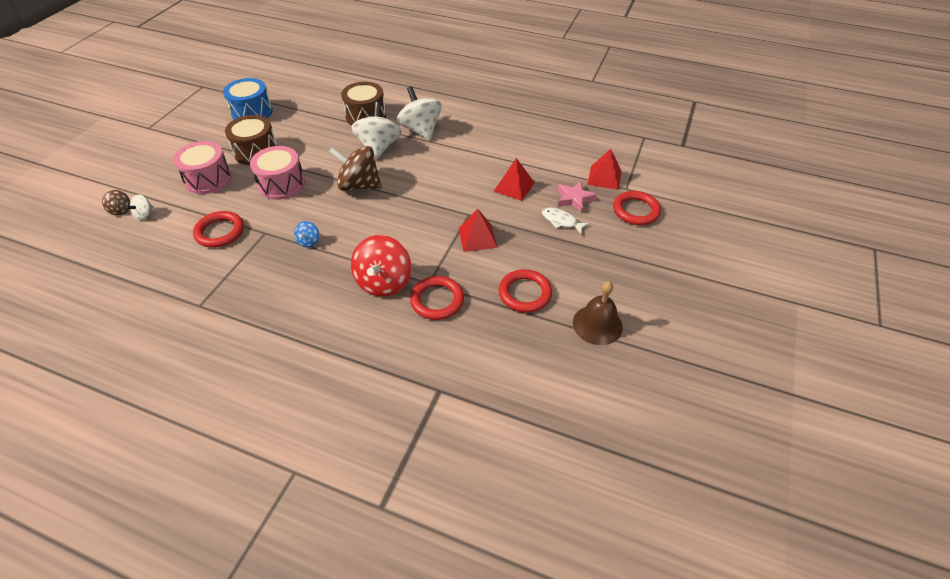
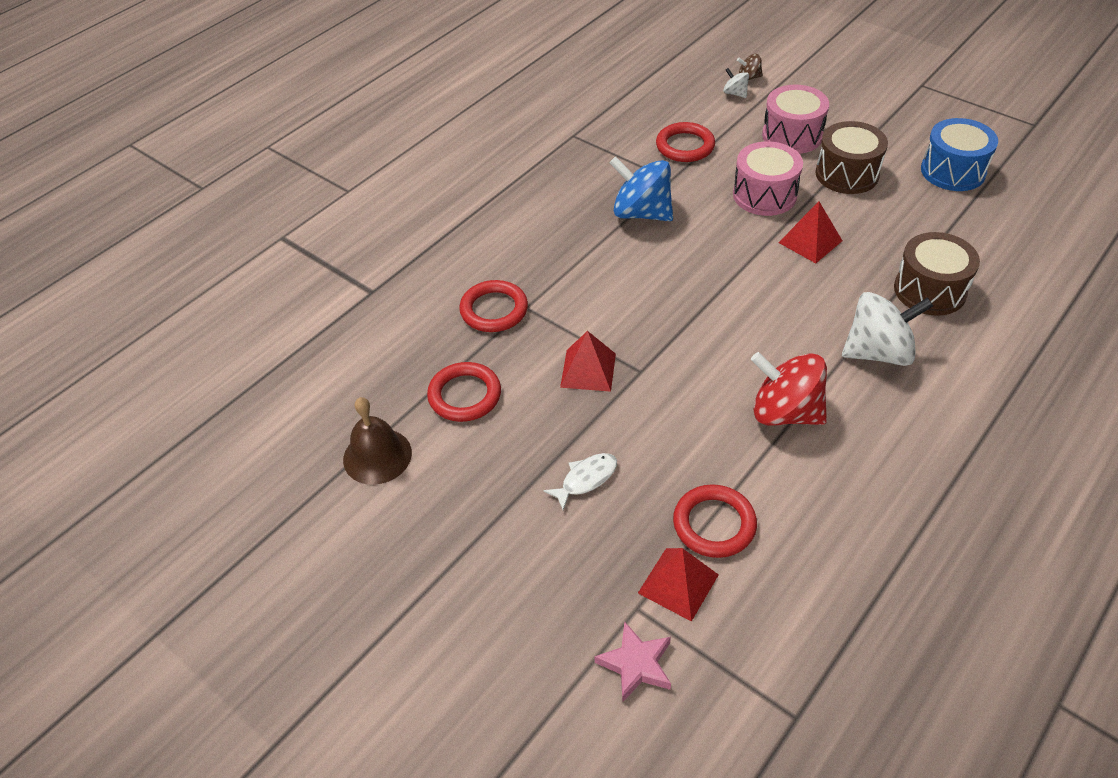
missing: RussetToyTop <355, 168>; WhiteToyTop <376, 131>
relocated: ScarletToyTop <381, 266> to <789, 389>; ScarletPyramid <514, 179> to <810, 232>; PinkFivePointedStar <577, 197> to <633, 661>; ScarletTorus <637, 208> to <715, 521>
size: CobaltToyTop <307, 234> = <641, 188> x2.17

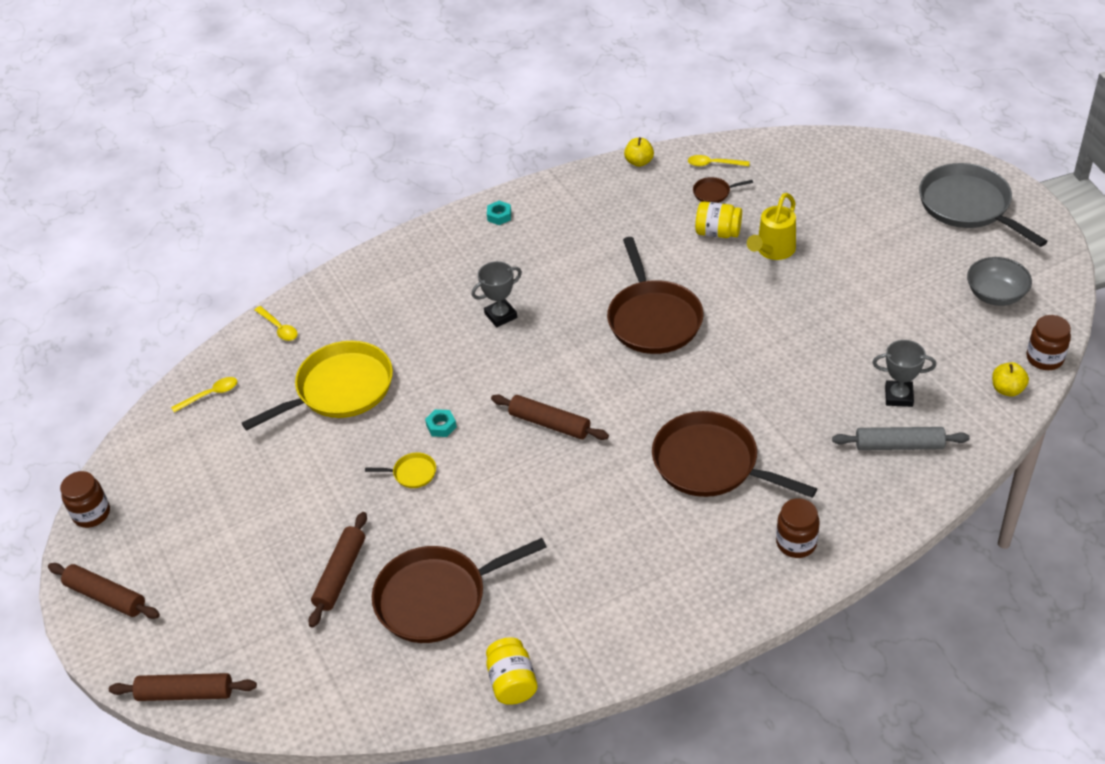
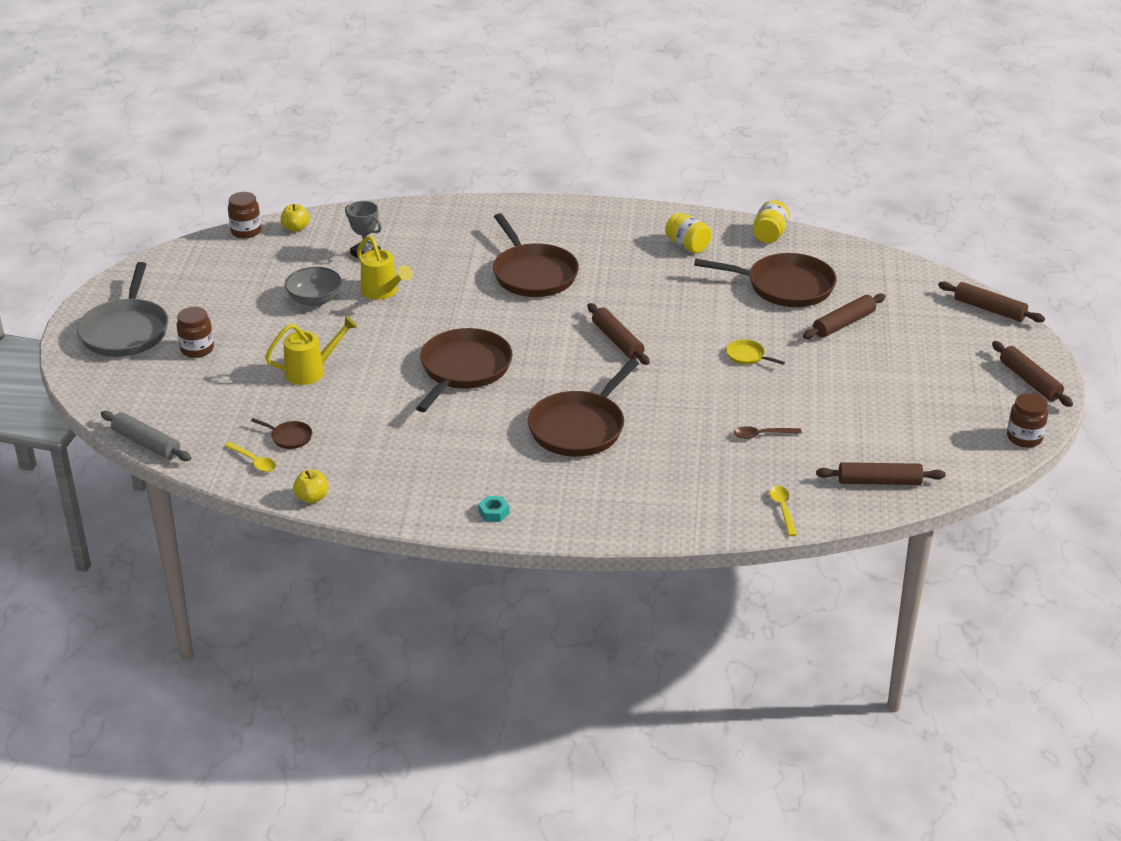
missing: TealHexagonNut <441, 423>
appeared: GoldenWateringCan <384, 268>
relocated: GoldenPreserveJar <718, 219> to <688, 233>; RussetPreserveJar <798, 528> to <195, 332>; GreyDoughRoller <901, 438> to <146, 436>; GreyBowl <999, 281> to <313, 286>
exchanged: GoldenSpoon <204, 394> to RussetDoughRoller <881, 473>; GoldenPan <317, 386> to RussetSpoon <767, 432>; GreyPrizeCup <497, 294> to RussetPan <583, 408>

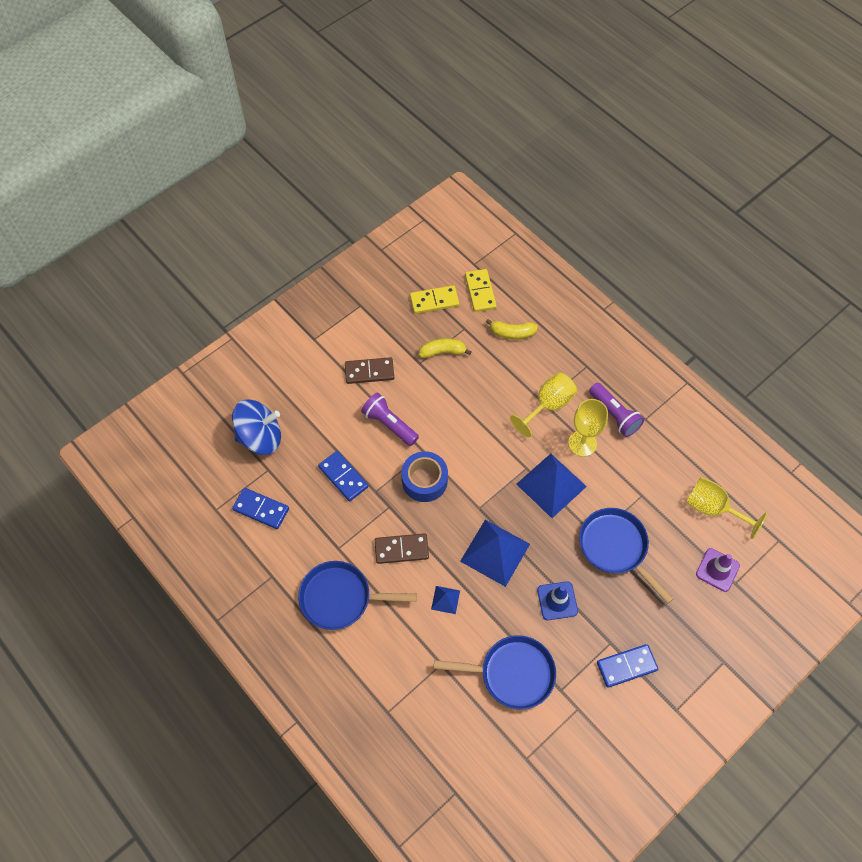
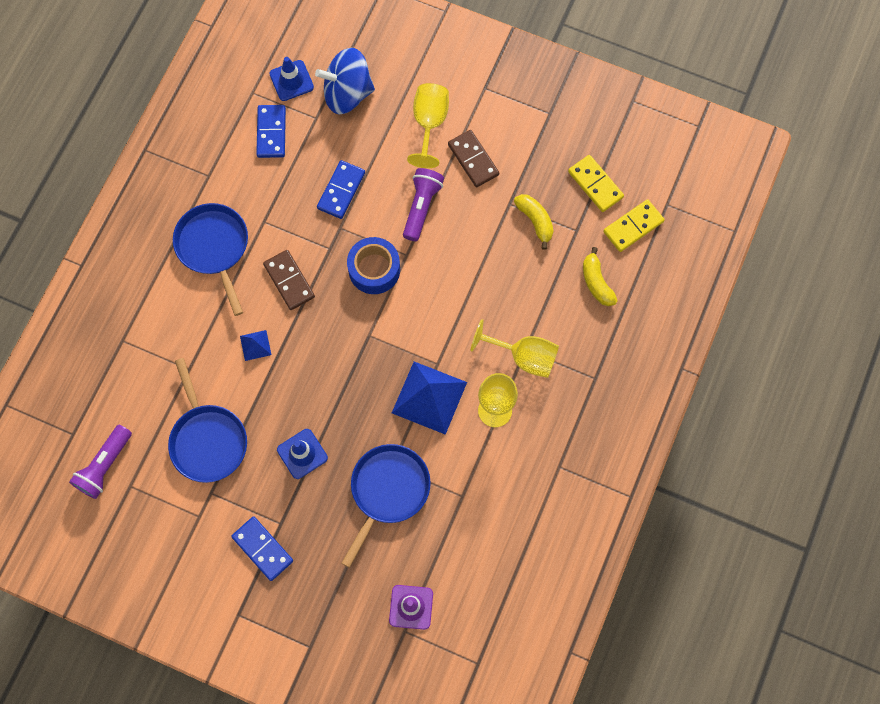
missing: CobaltPyramid <495, 553>
appeared: CobaltSafetyCone <291, 79>
relocated: RoyalPurplePocketTorch <616, 410> to <100, 462>; GoldenGoblet <726, 508> to <428, 125>
spun: CobaltToyTop <256, 427> = <345, 81> 120 degrees clockwise

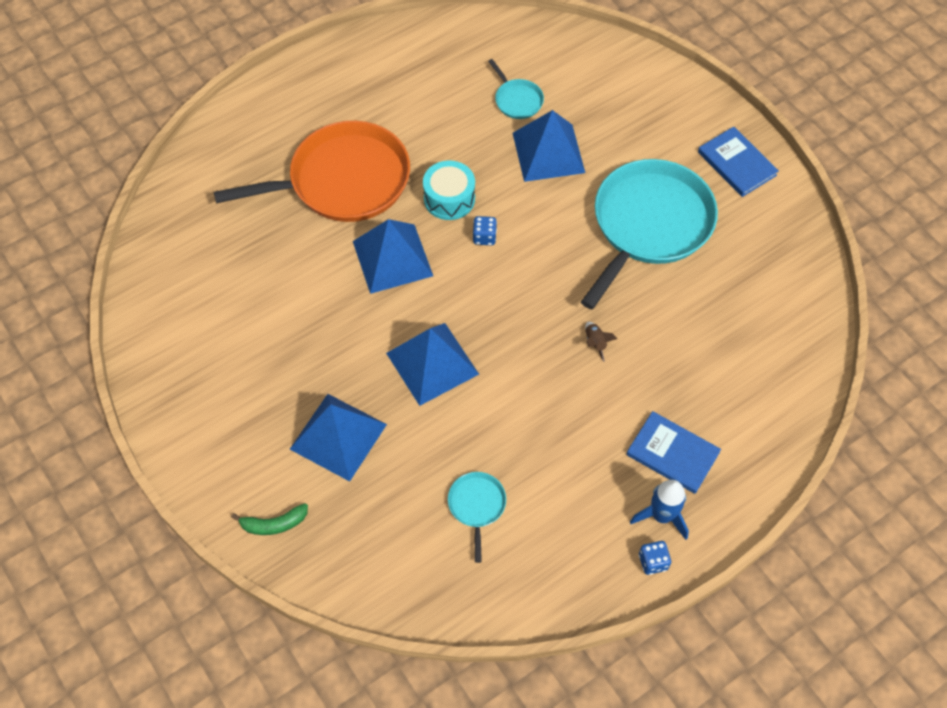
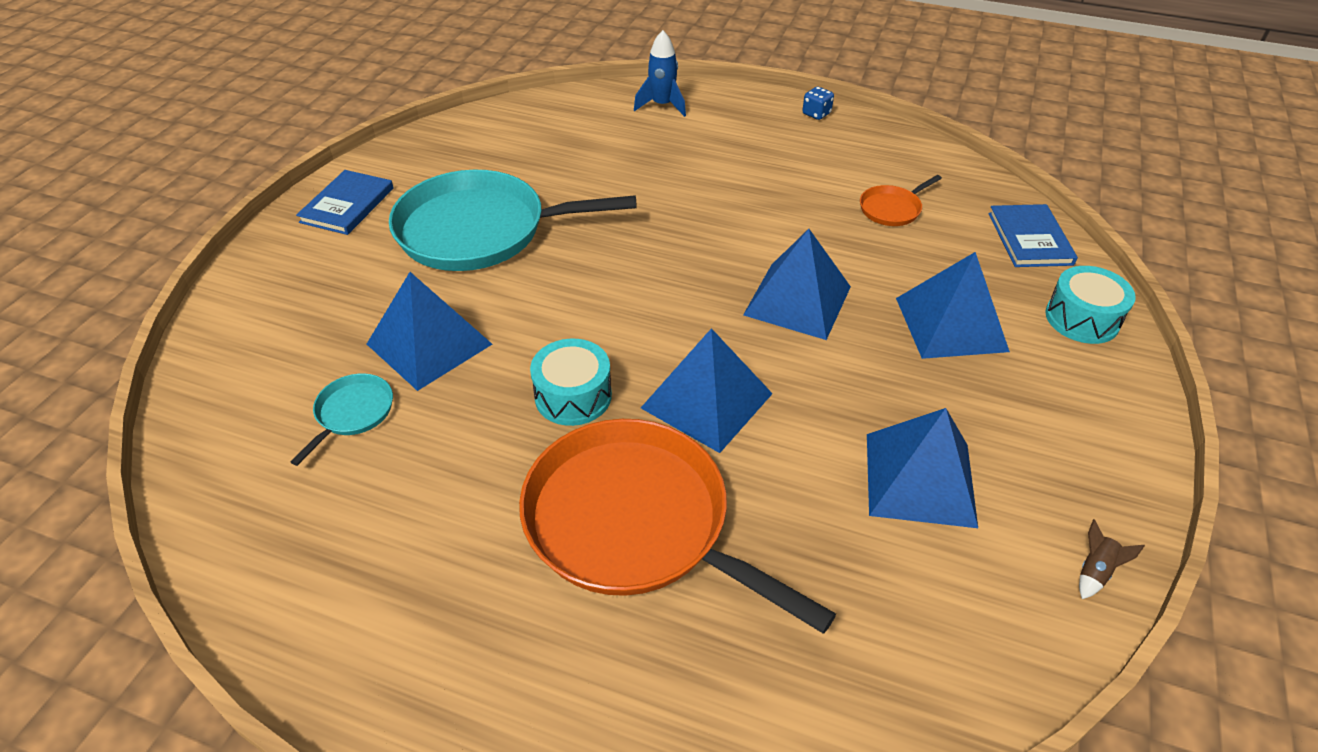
missing: CobaltDice <485, 230>
appeared: CobaltPyramid <922, 468>
relocated: RussetRocket <601, 342> to <1112, 559>; CobaltHardcover <673, 452> to <1033, 235>; CobaltRocket <659, 510> to <660, 73>
exchanged: LeafGreenBananaFruit <269, 519> to TealSnareDrum <1090, 305>
colour: TealPan <477, 517> to OrangePan <901, 200>

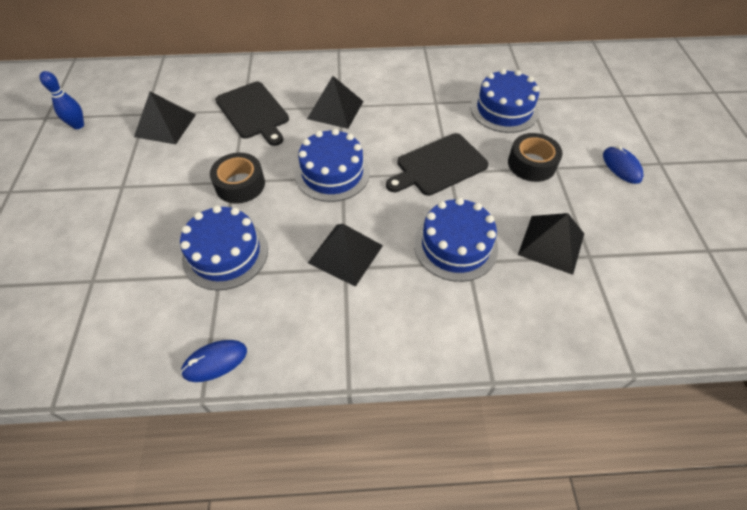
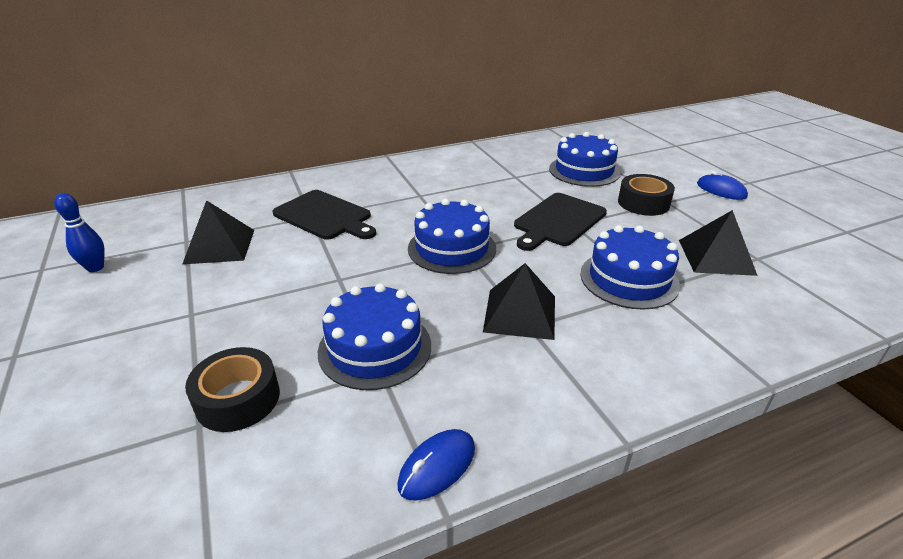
missing: JetBlackPyramid <335, 102>
relocated: JetBlackStickyTape <237, 178> to <232, 389>

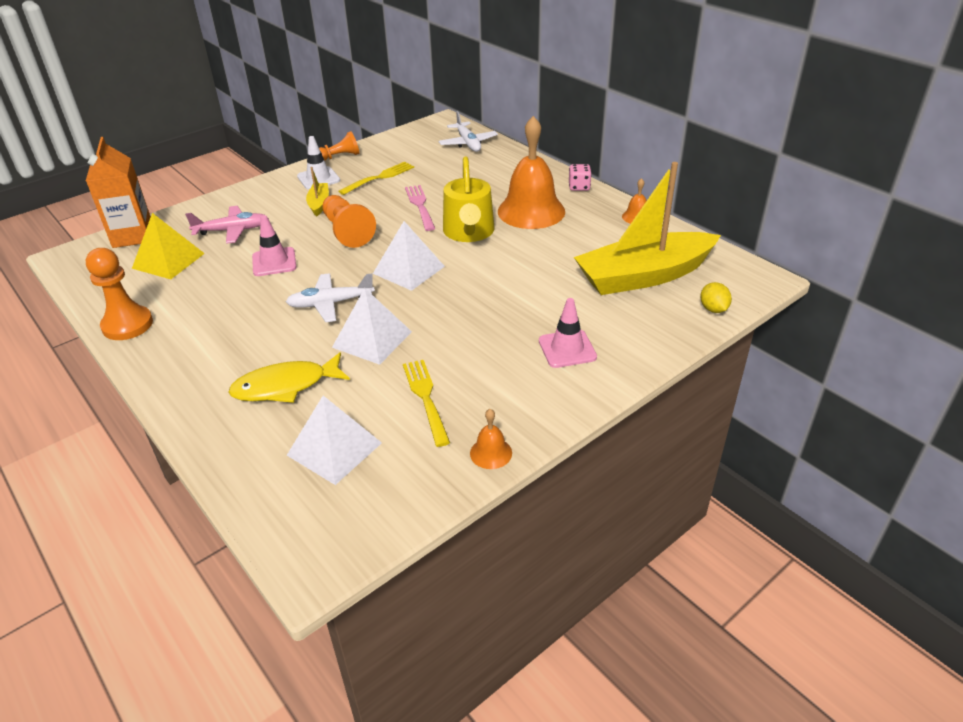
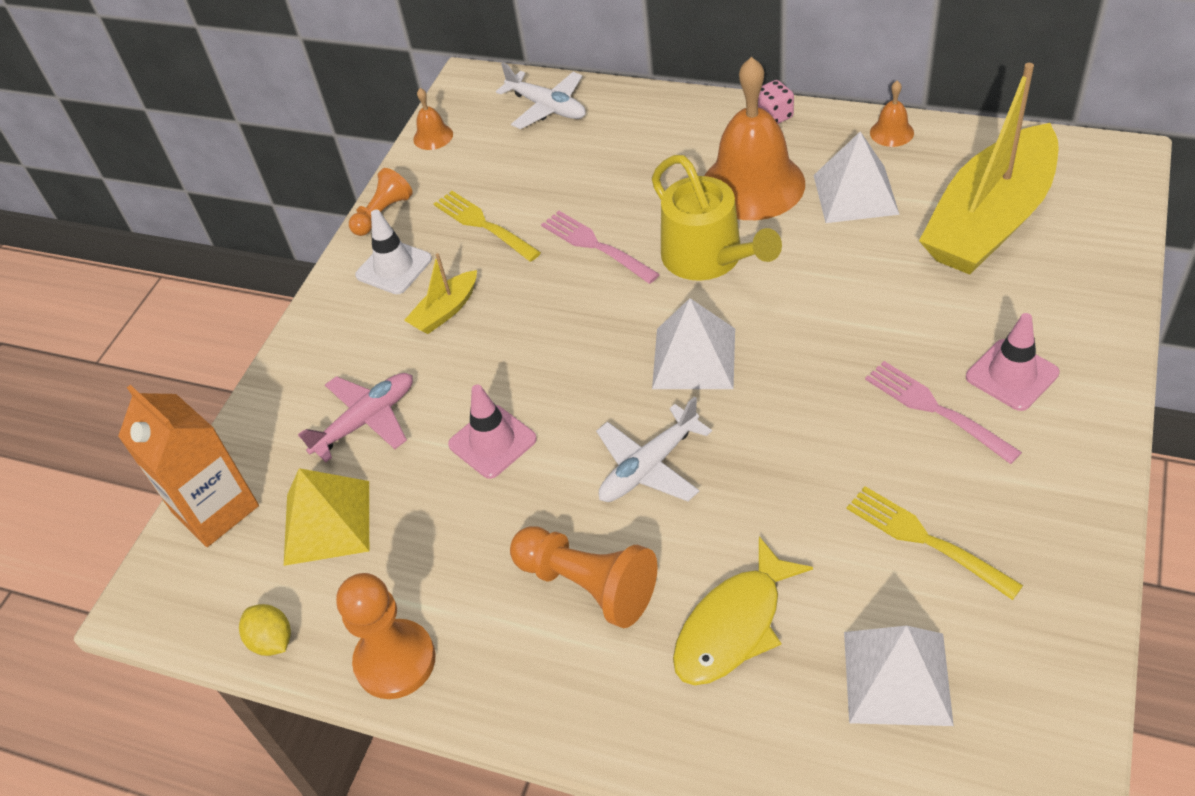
appeared: PinkDinnerFork <943, 412>
relocated: OrangeGamePawn <349, 221> to <584, 577>; WhitePyramid <372, 326> to <857, 177>; OrangeSchoolBell <491, 439> to <433, 119>; GoldenToyLemon <716, 297> to <265, 630>
spun: GoldenBoat <317, 192> = <440, 293> 105 degrees counterclockwise; GoldenDinnerFork <376, 178> = <487, 226> 60 degrees counterclockwise

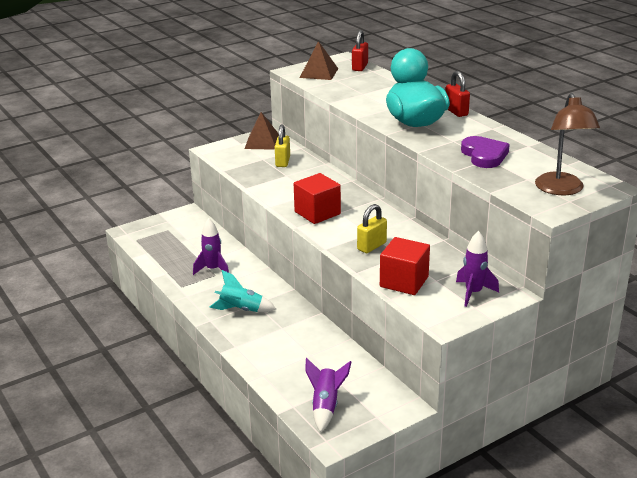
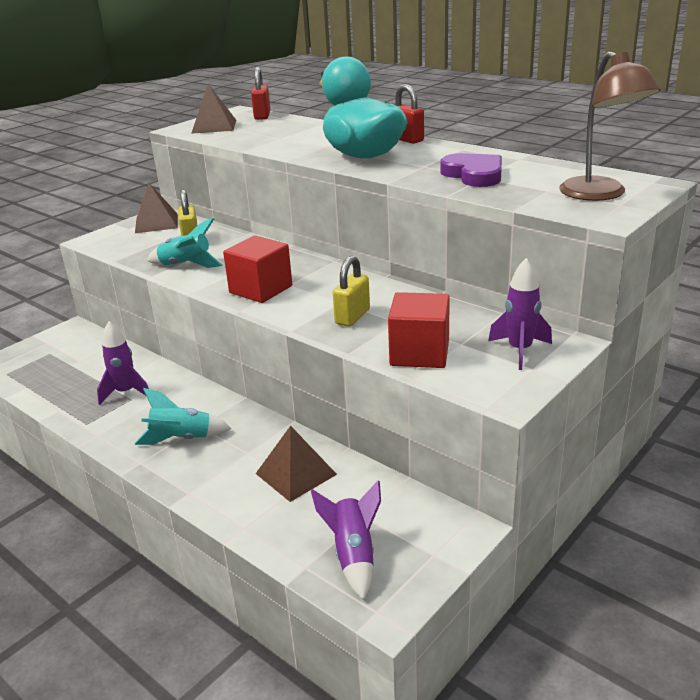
appeared: TealRocket <184, 243>; RussetPyramid <296, 464>

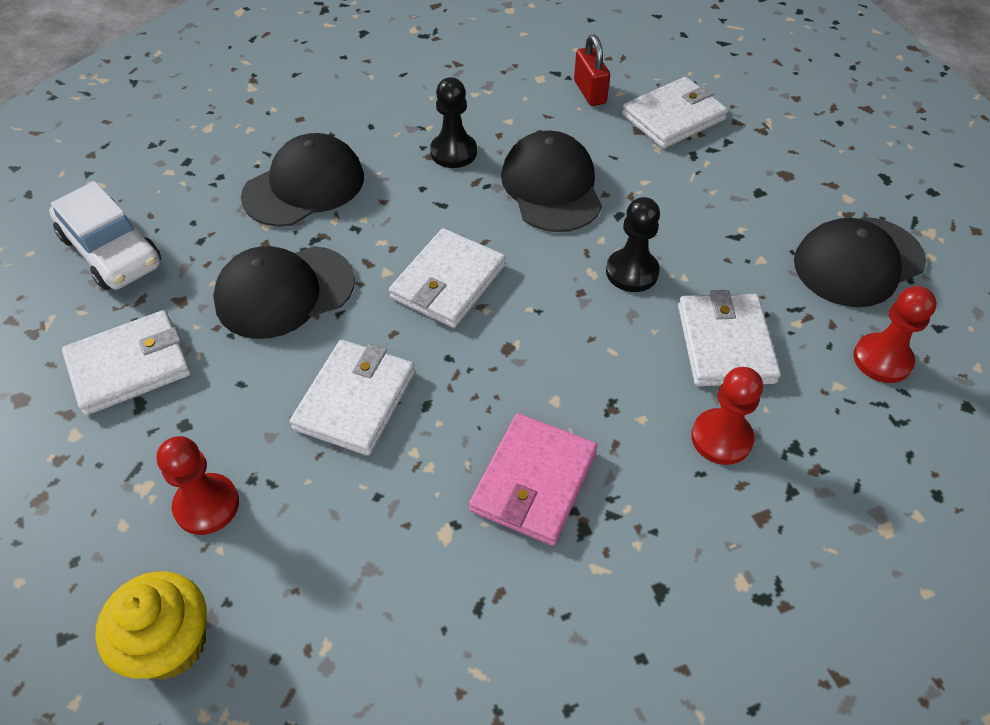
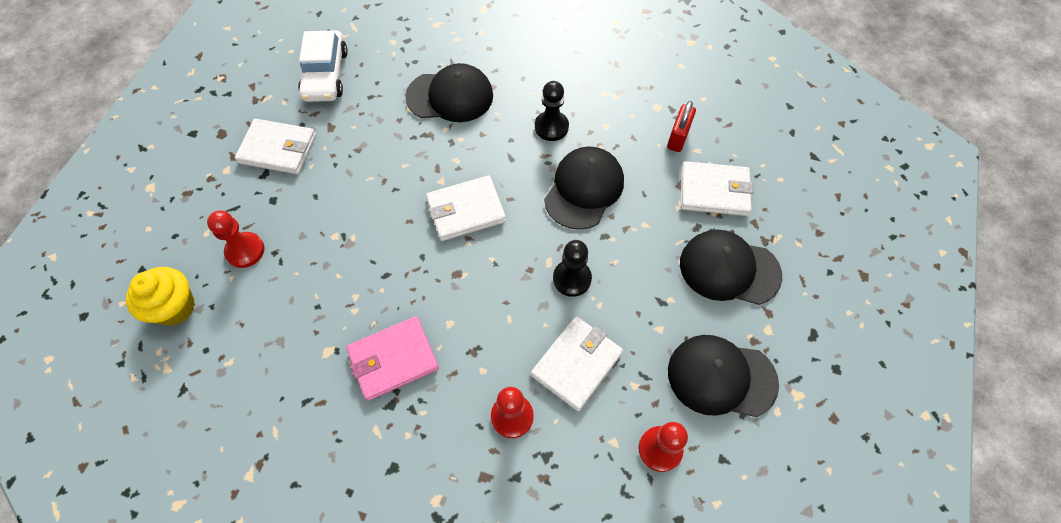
missing: WhiteWallet <352, 398>
relocated: JetBlackCap <284, 292> to <731, 267>

